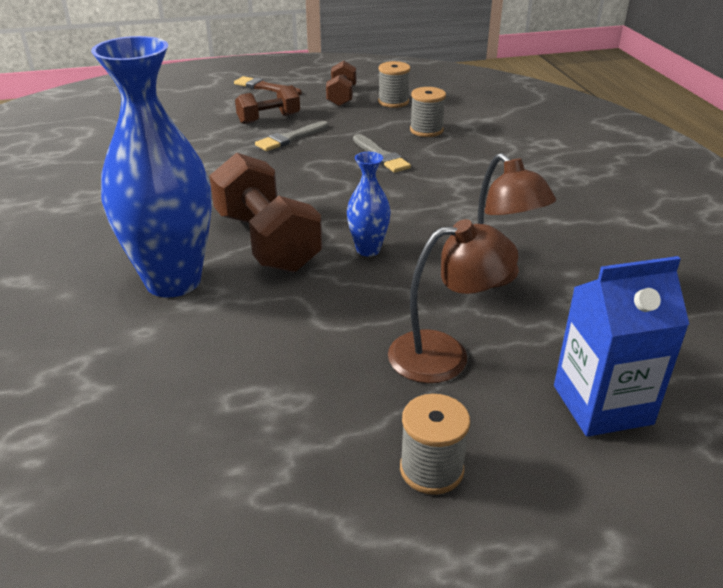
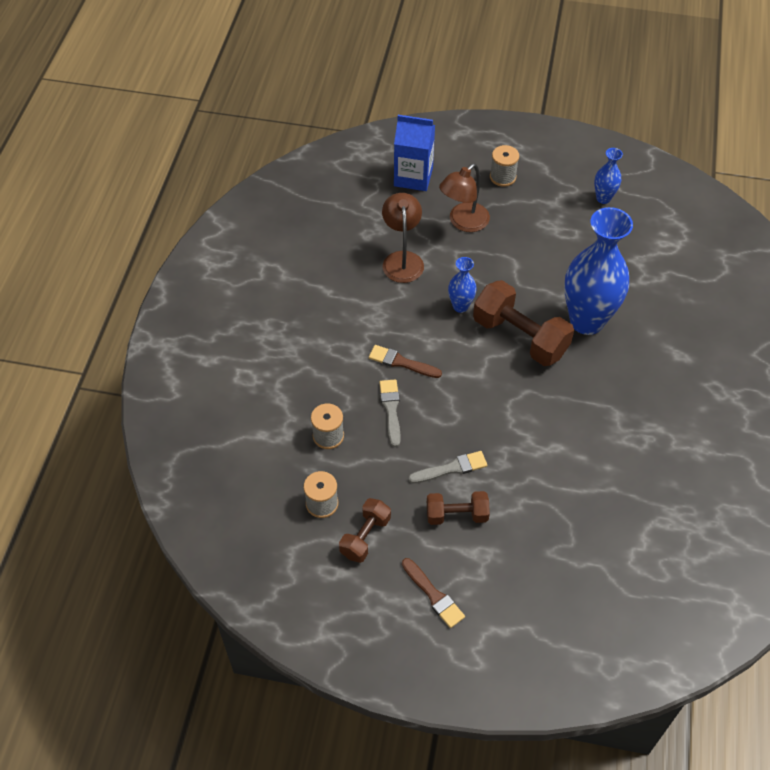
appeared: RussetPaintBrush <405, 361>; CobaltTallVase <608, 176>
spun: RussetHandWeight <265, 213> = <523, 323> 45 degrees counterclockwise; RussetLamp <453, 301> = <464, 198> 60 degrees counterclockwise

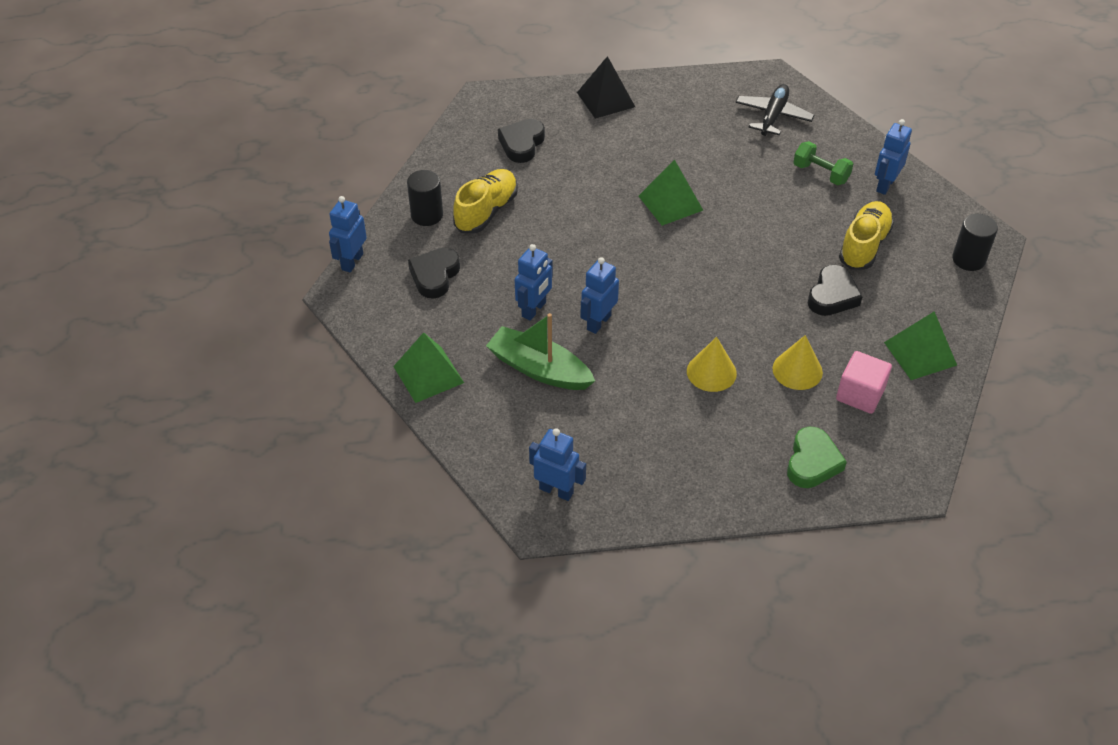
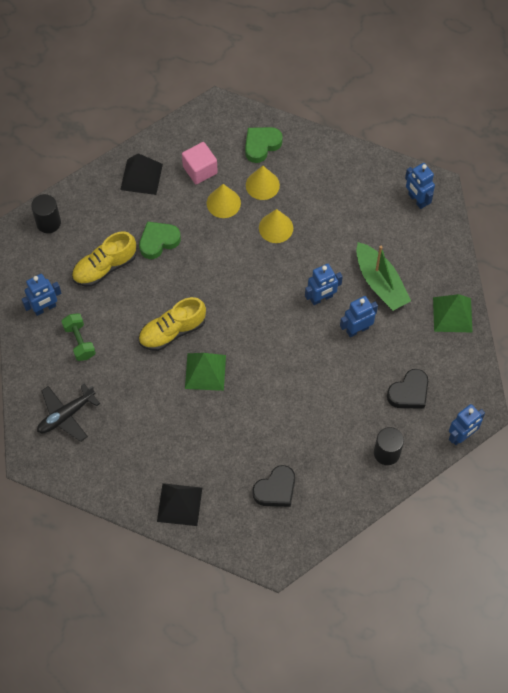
appeared: GoldenCone <263, 183>
relocated: GoldenShoe <485, 201> to <172, 324>
colour: JetBlackHeart <835, 290> to LeafGreenHeart <160, 240>; LeafGreenPyramid <920, 345> to JetBlackPyramid <141, 174>

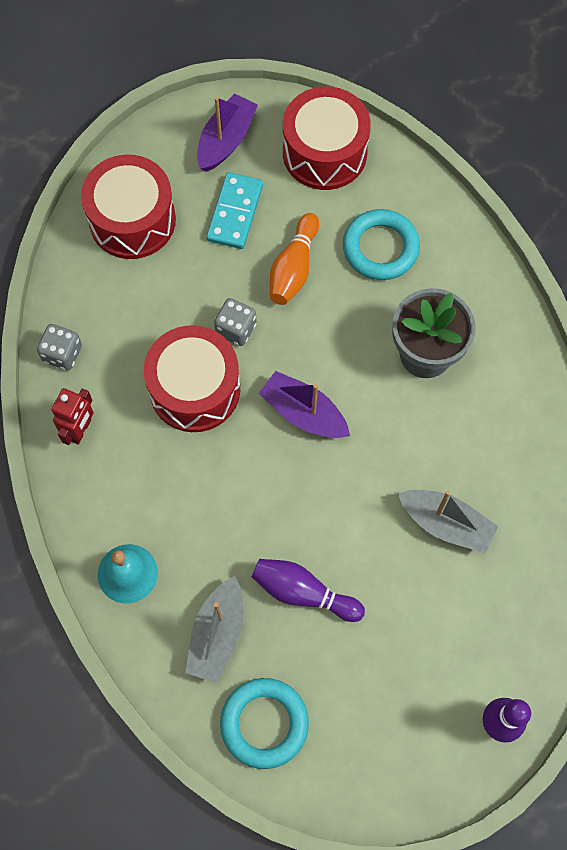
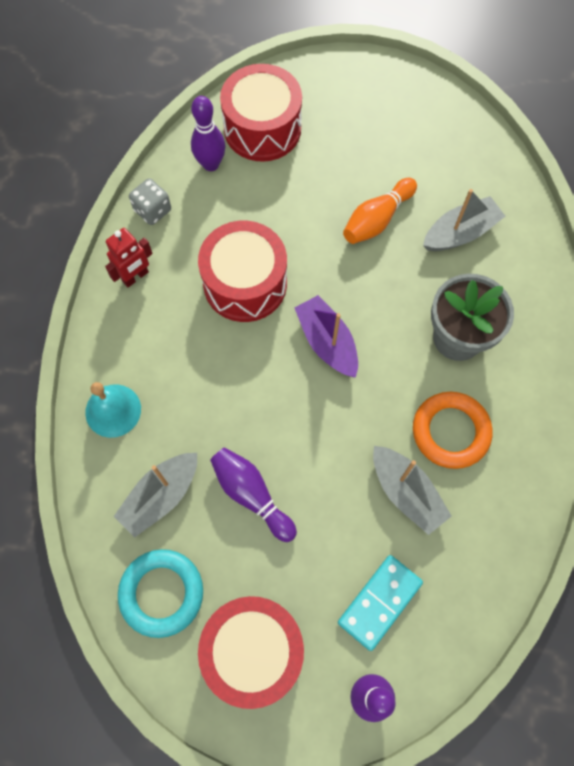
missing: RoyalPurpleBoat <227, 132>; GreyDice <235, 322>
appeared: RoyalPurpleTenpin <208, 133>; OrangeTorus <452, 430>
relocated: TealDomino <234, 210> to <380, 603>; ScarletSnareDrum <327, 138> to <251, 652>
exchanged: TealTorus <381, 244> to GreyBoat <464, 220>

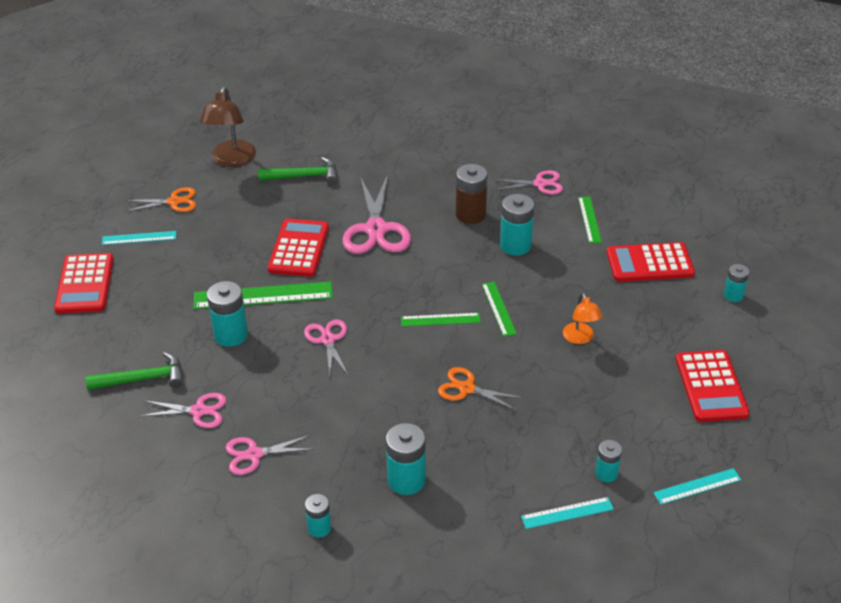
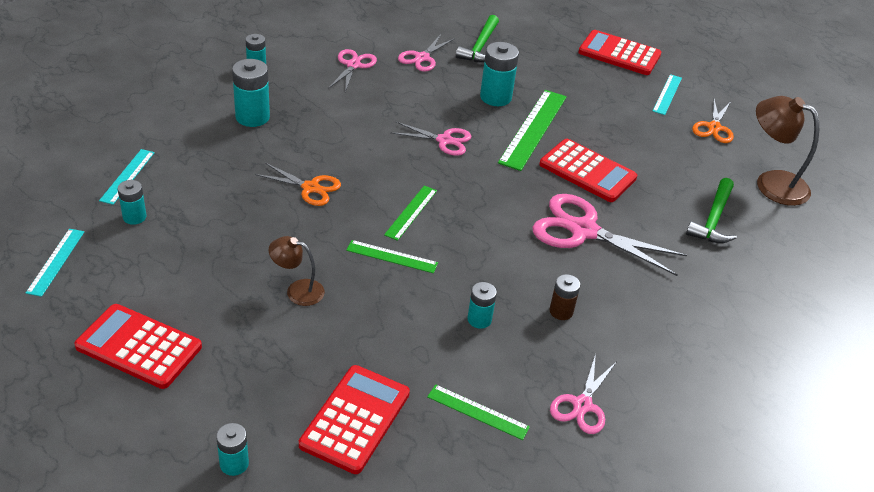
colour: OrangeLamp <583, 318> to RussetLamp <297, 271>
spun: OrangeShears <480, 389> = <298, 184> 60 degrees clockwise
size: RussetBattery <472, 194> = <564, 297> x0.60; TealBattery <517, 224> = <482, 305> x0.60

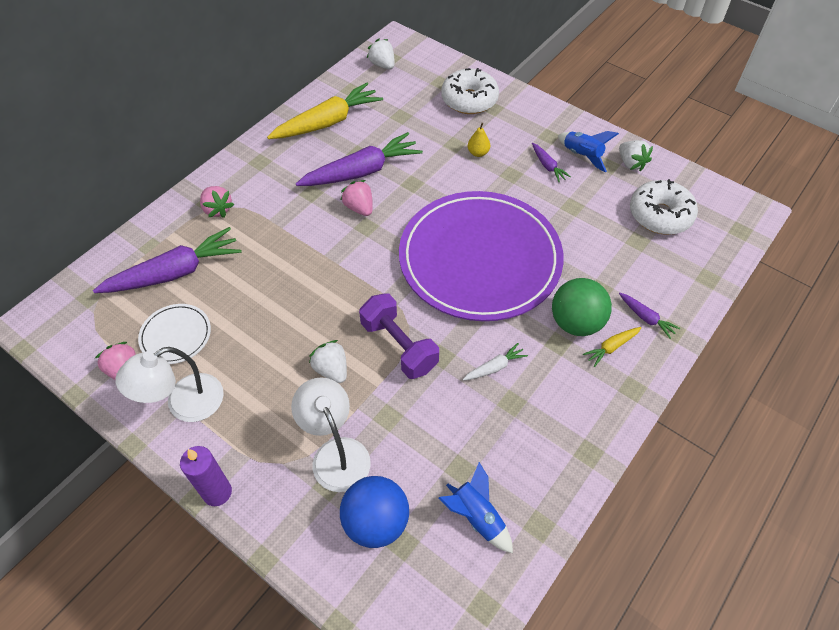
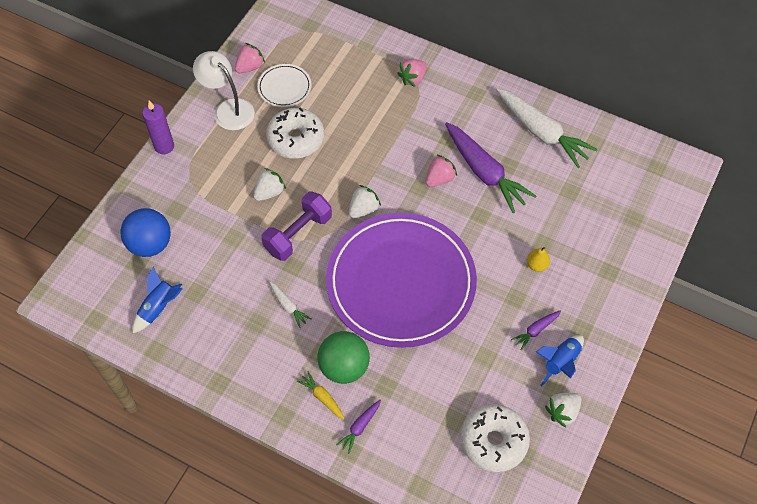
missing: RoyalPurpleCarrot <167, 260>; WhiteLamp <331, 434>
relocated: WhiteStrawberry <381, 54> to <365, 201>; WhiteDonut <470, 91> to <295, 133>
colour: GoldenCarrot <325, 111> to WhiteCarrot <547, 128>

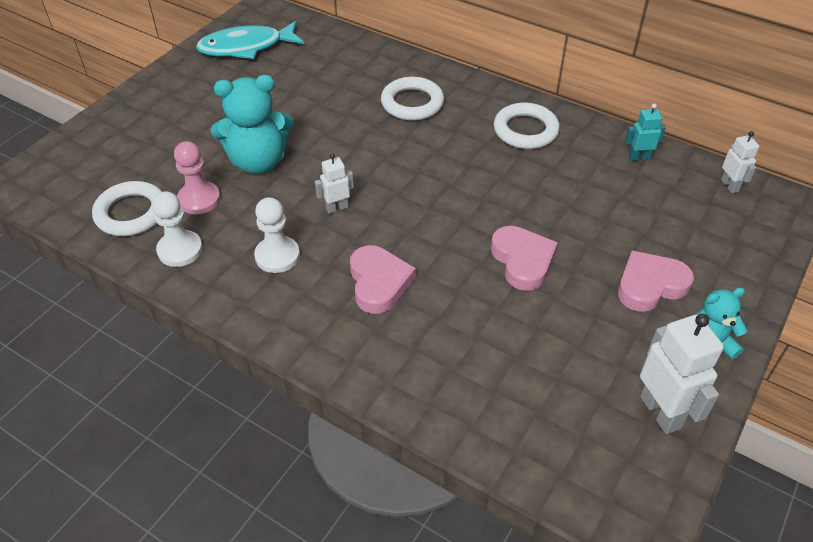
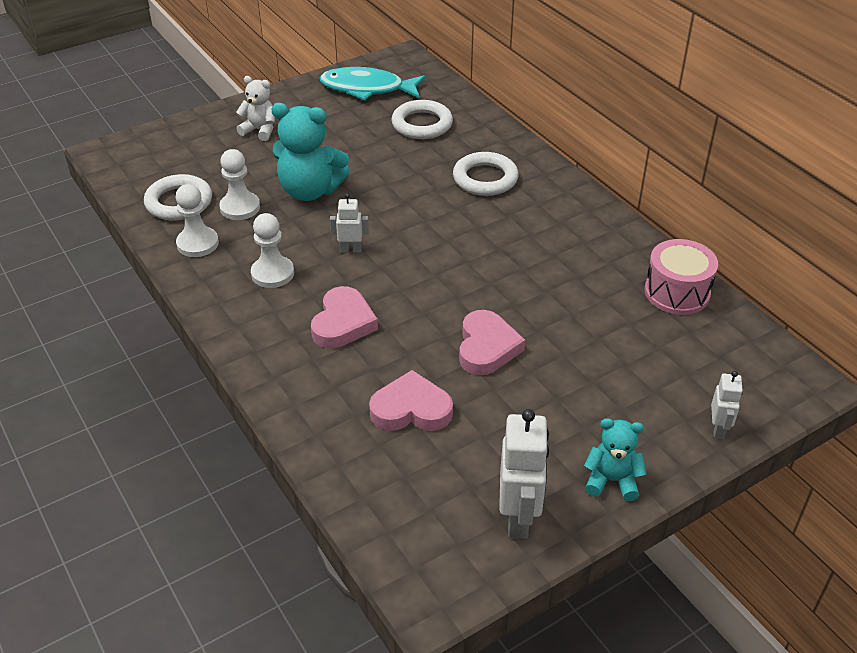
appeared: WhiteStuffedBear <255, 108>
relocated: WhiteTorus <527, 126> to <422, 119>; PinkHeart <656, 281> to <411, 400>; WhiteToyRobot <740, 162> to <727, 405>
exchanged: TealToyRobot <645, 132> to PinkSnareDrum <681, 277>
colour: PinkGamePawn <197, 177> to WhiteGamePawn <239, 184>

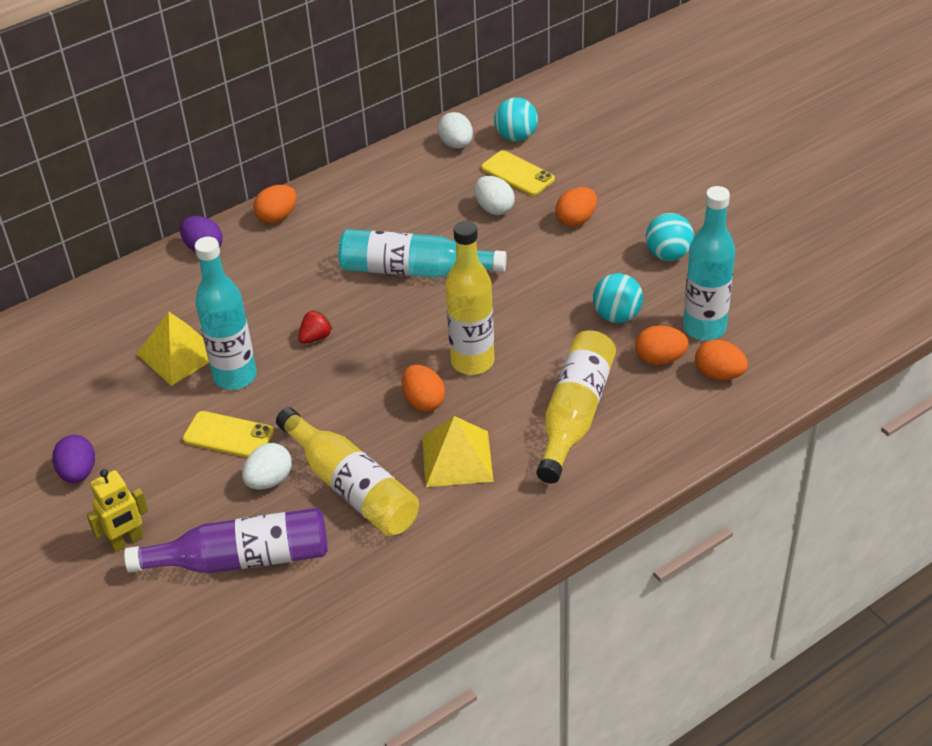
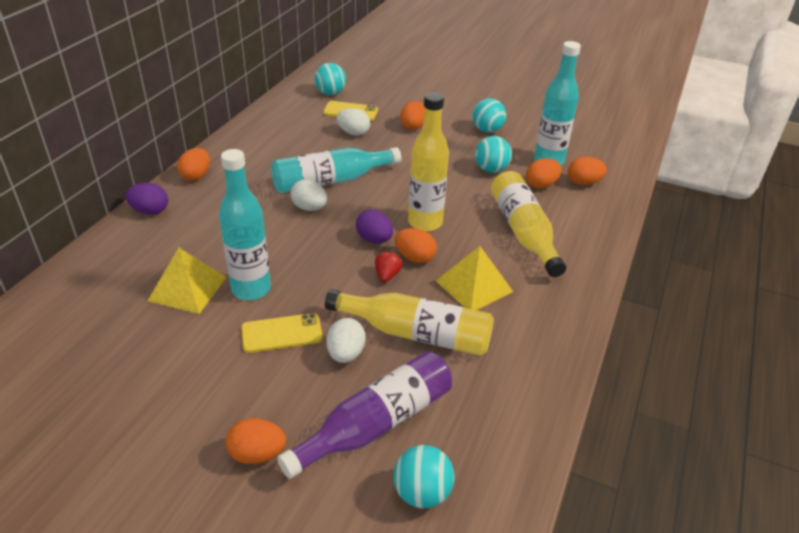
appeared: TealBall <423, 476>
relocated: RoyalPurpleEgg <73, 459> to <374, 226>; ScarletStrawberry <315, 327> to <388, 266>; WhiteEgg <455, 130> to <309, 195>
exchanged: GoldenToyRobot <118, 510> to OrangeEgg <256, 441>

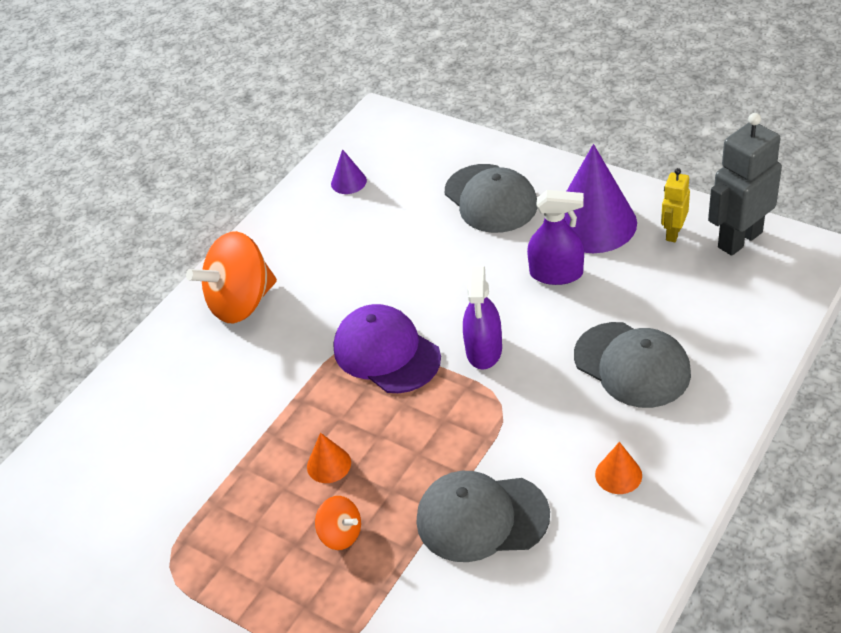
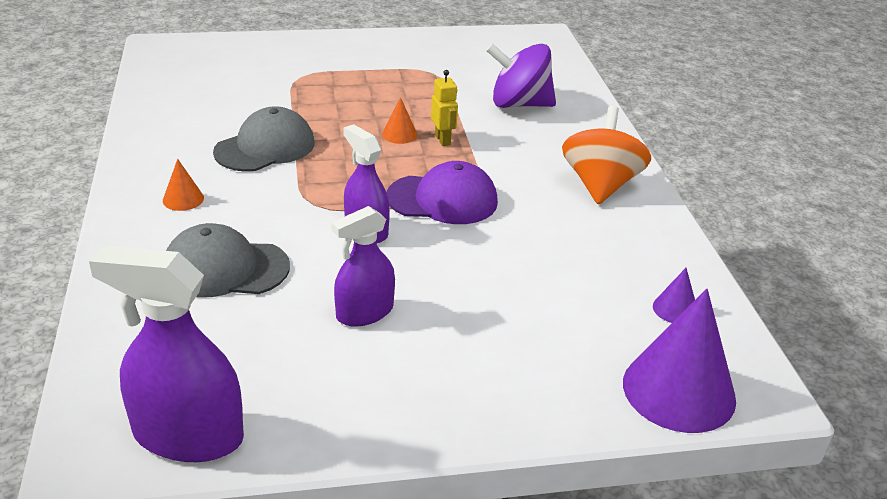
missing: OrangeToyTop <338, 523>; GreyCap <491, 198>
appeared: RoyalPurpleToyTop <521, 75>
relocated: RoyalPurpleCone <600, 198> to <679, 360>; GoldenToyRobot <675, 205> to <444, 108>
exchanged: GreyToyRobot <745, 184> to RoyalPurpleSprayBottle <166, 354>

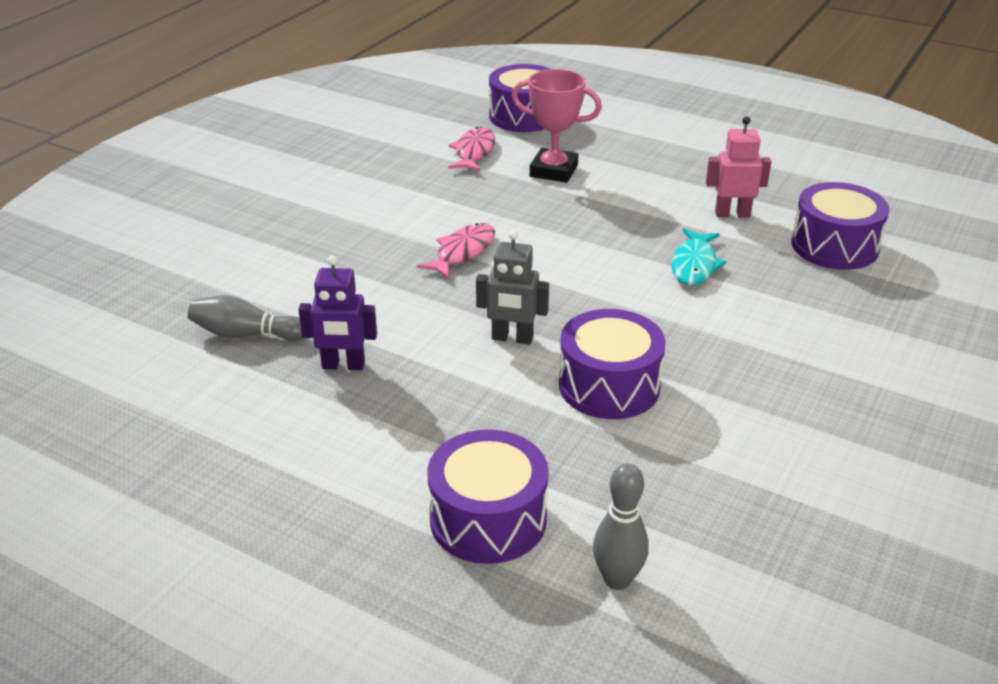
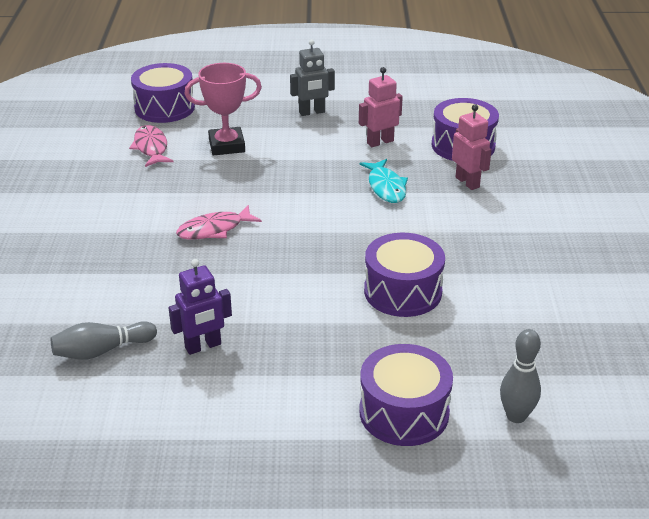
appeared: PinkToyRobot <472, 147>
relocated: GreyToyRobot <512, 287> to <312, 77>
spun: PinkFishFigure <456, 251> = <219, 222> 120 degrees counterclockwise

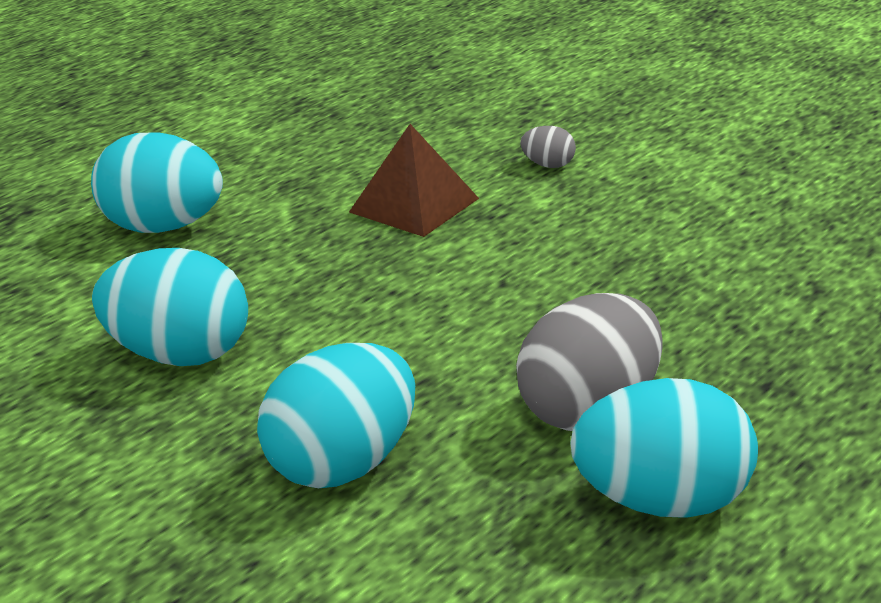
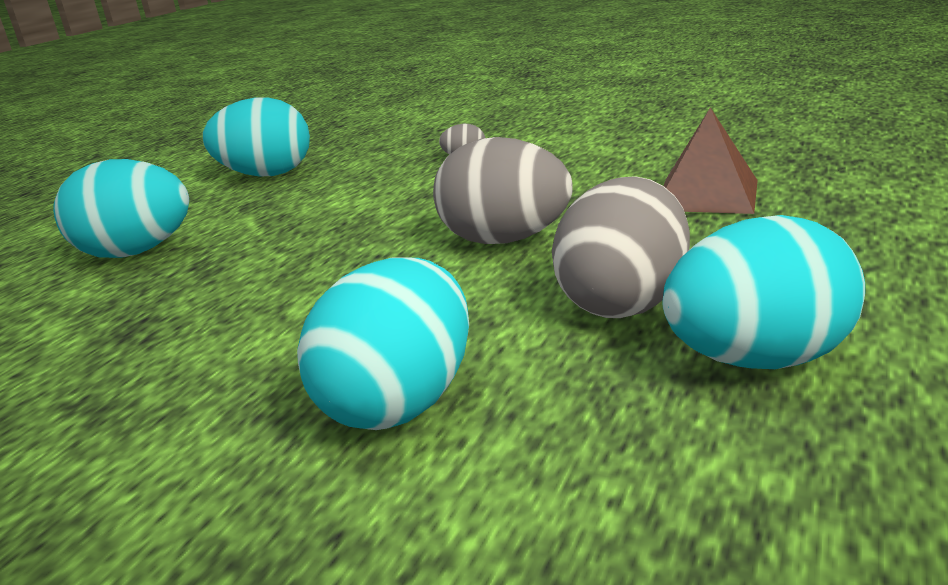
appeared: GreyEgg <503, 190>
relocated: TealEgg <170, 307> to <256, 137>; RussetPyramid <414, 180> to <710, 160>

